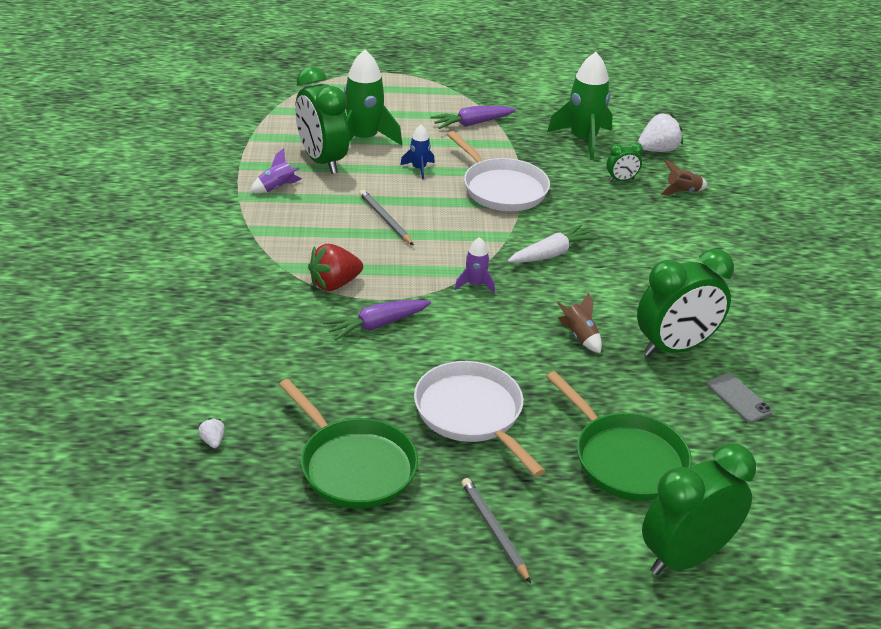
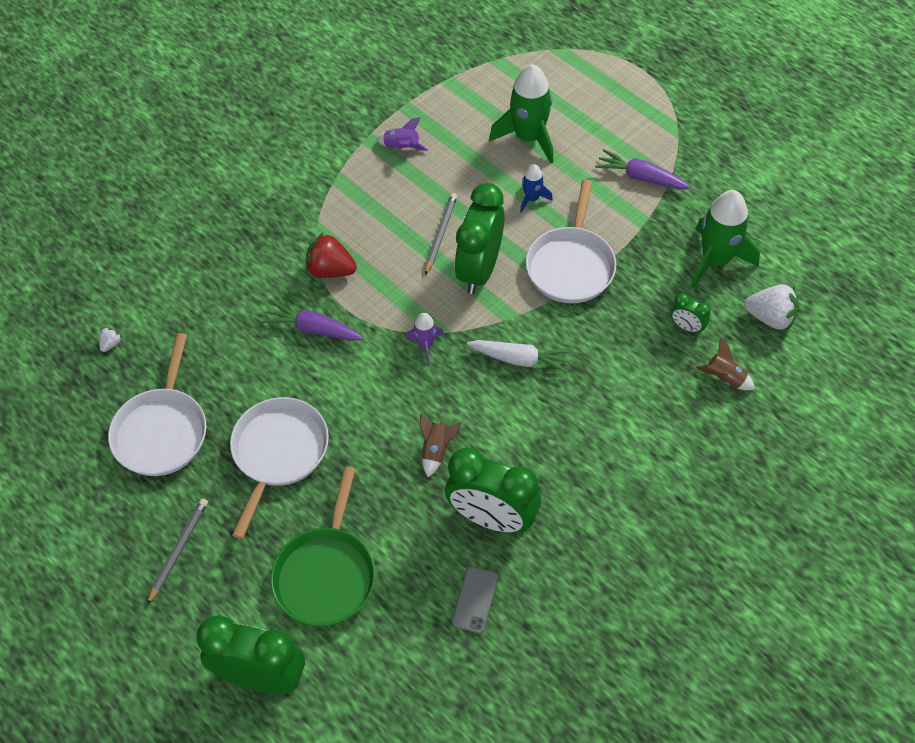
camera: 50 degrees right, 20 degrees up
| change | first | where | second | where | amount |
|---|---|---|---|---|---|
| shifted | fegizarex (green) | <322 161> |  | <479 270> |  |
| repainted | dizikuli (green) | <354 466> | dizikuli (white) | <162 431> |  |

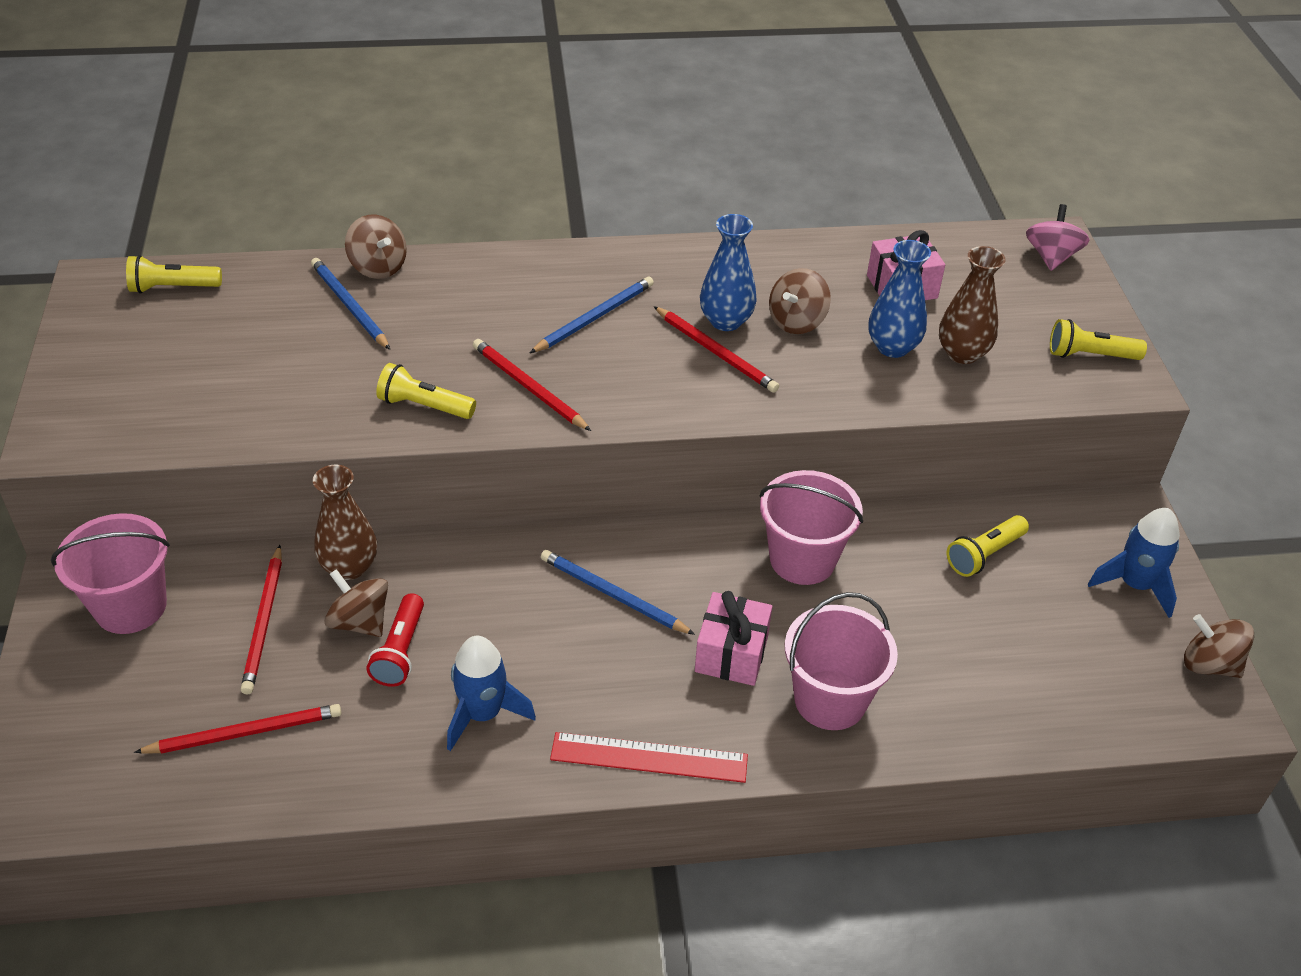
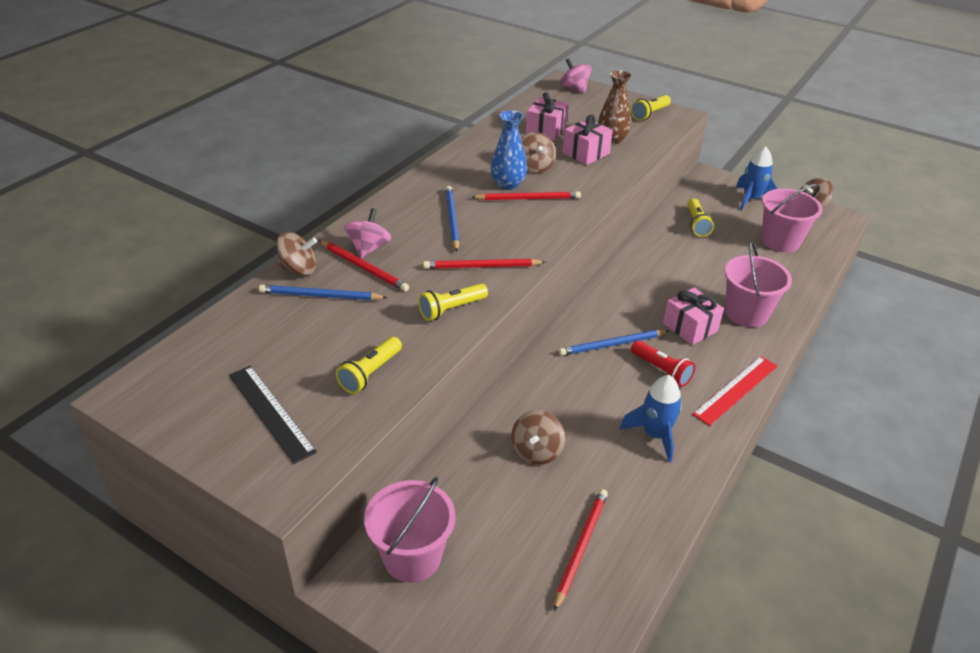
camera: 50 degrees left, 5 degrees down
| change | first | where | second | where | amount |
|---|---|---|---|---|---|
| gone | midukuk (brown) | <349 567> |  |  |  |
| new |  |  | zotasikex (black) | <271 412> |  |
| new |  |  | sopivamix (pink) | <369 248> |  |
| shifted | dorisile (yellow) | <173 288> |  | <370 373> |  |
| shifted | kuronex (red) | <264 622> |  | <364 268> |  |
| shifted | dorisile (red) | <400 651> |  | <662 370> |  |
| shifted | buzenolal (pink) | <802 559> |  | <780 241> |  |
| swapped | midukuk (blue) | <892 347> | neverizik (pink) | <586 153> |  |
| rotated | sopivamix (brown) | <360 622> |  | <536 451> | 60 degrees counterclockwise |

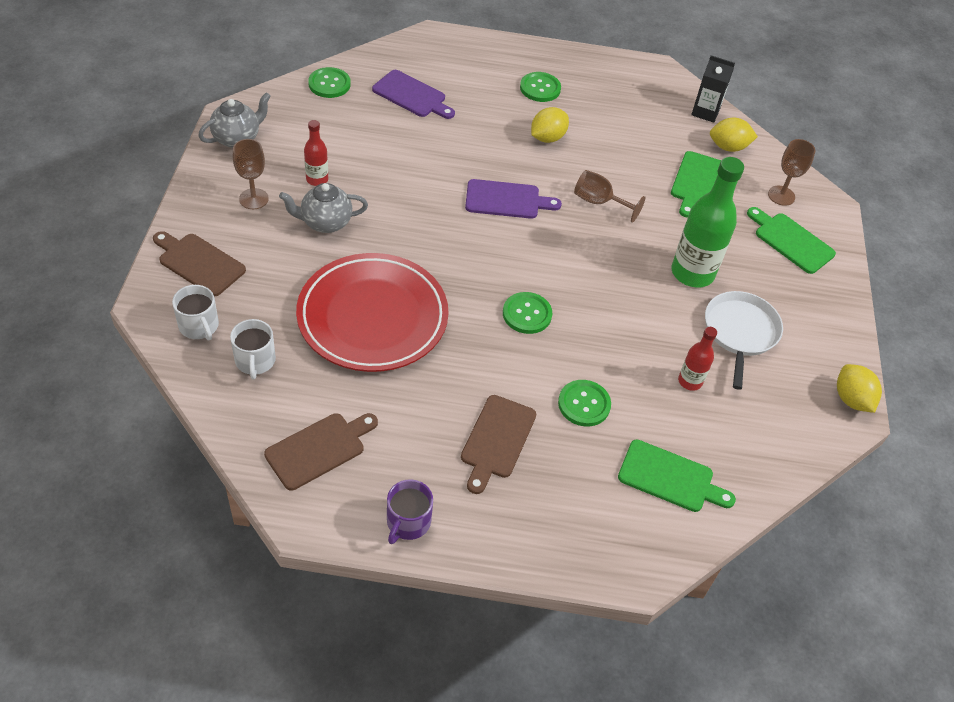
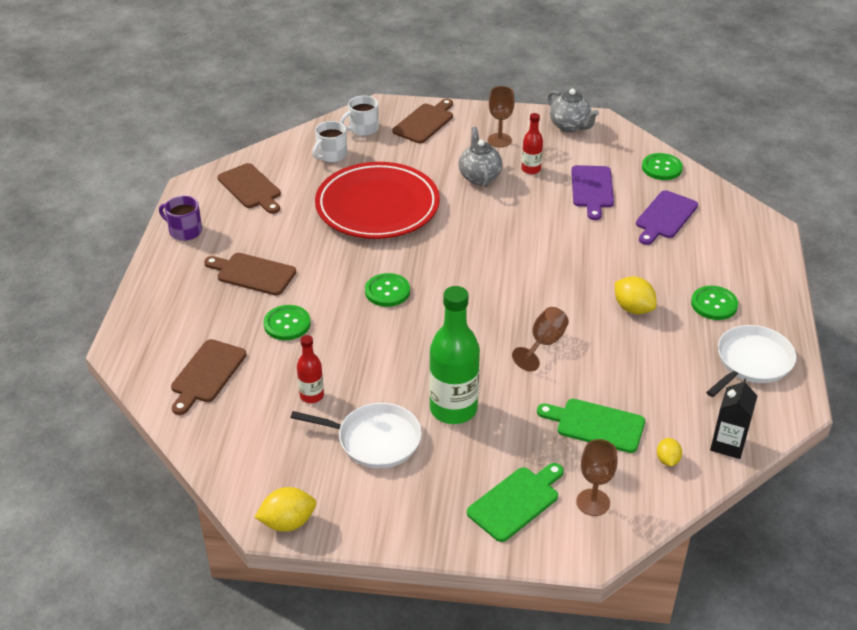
camera: 95 degrees right, 10 degrees down
| change | first | where | second | where | amount |
|---|---|---|---|---|---|
| new |  |  | dizikuli (white) | <751 362> |  |
| shifted | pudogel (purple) | <506 200> |  | <592 189> |  |
| repainted | pudogel (green) | <670 478> | pudogel (brown) | <207 374> |  |
| rotated | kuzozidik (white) | <255 360> |  | <331 155> | 45 degrees counterclockwise |
| scaled | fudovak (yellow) | <728 147> |  | <667 460> | x0.61 |

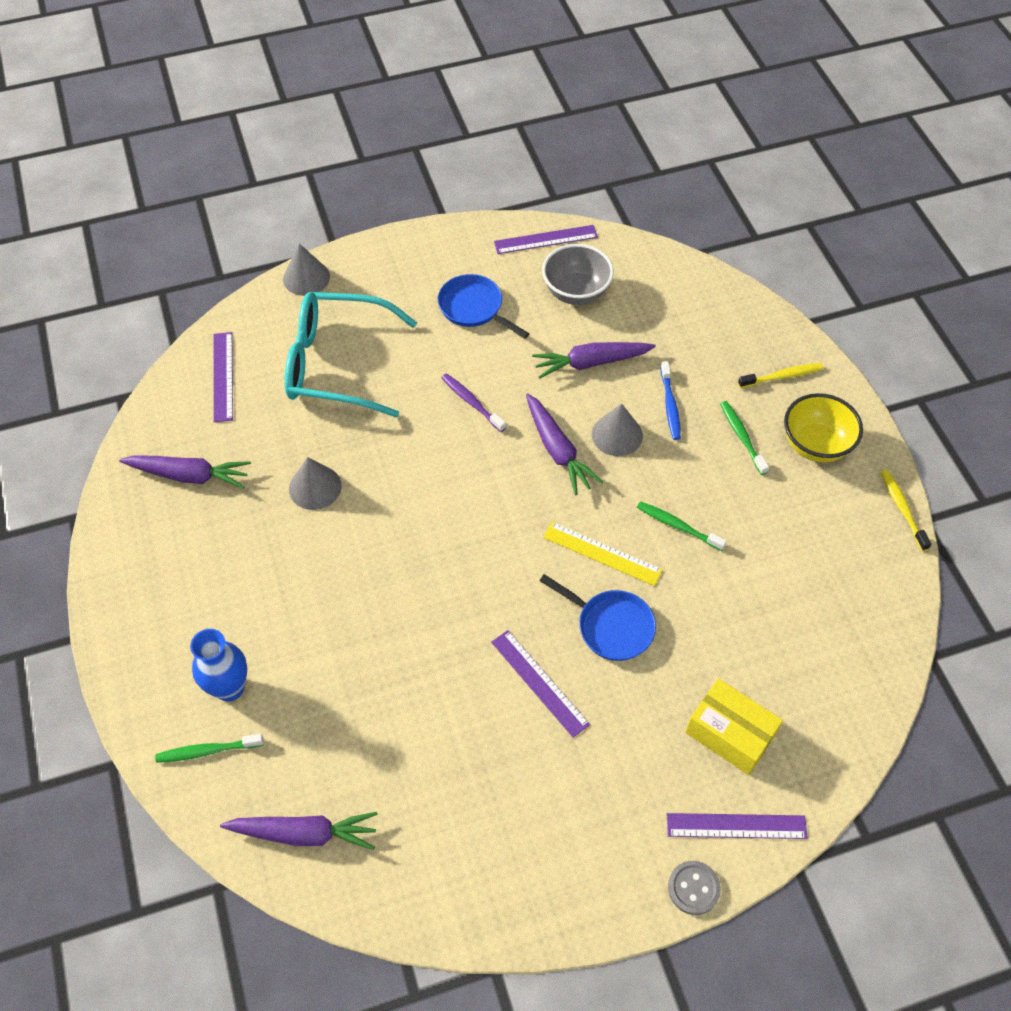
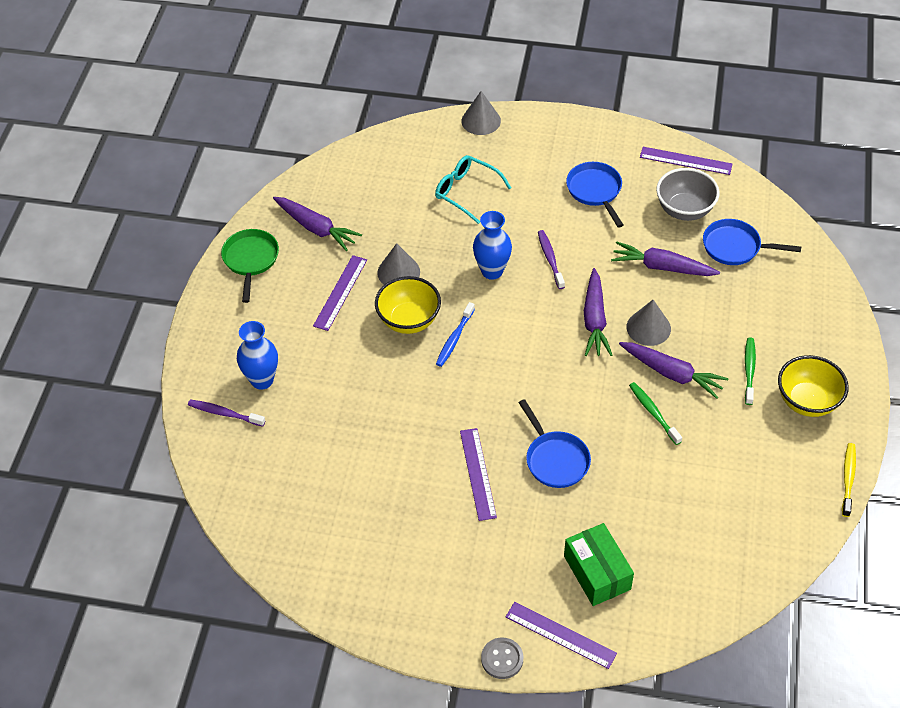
camera: 30 degrees right, 5 degrees down
| change | first | where | second | where | amount |
|---|---|---|---|---|---|
| gone | zotasikex (yellow) | <602 553> |  |  |  |
| gone | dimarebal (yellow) | <782 376> |  |  |  |
| new |  |  | dizikuli (green) | <250 260> |  |
| new |  |  | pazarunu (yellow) | <409 320> |  |
| new |  |  | midukuk (blue) | <492 271> |  |
| new |  |  | dizikuli (blue) | <735 247> |  |
| shifted | zotasikex (purple) | <223 376> |  | <340 292> |  |
| shifted | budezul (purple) | <304 833> |  | <672 373> |  |
| shifted | dimarebal (blue) | <670 405> |  | <454 339> |  |
| repainted | dimarebal (green) | <207 751> | dimarebal (purple) | <224 413> |  |
| repainted | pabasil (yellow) | <729 734> | pabasil (green) | <597 572> |  |
| scaled | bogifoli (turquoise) | <337 364> |  | <466 192> | x0.59 |

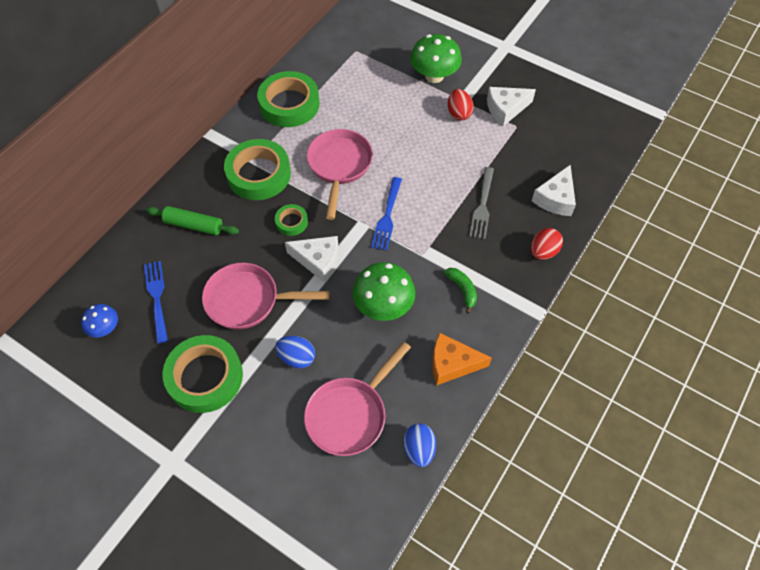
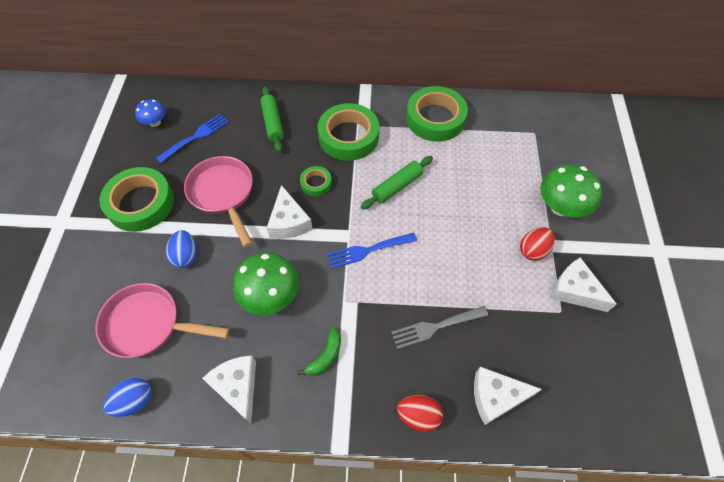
camera: 60 degrees right, 0 degrees up
| change | first | where | second | where | amount |
|---|---|---|---|---|---|
| swapped | dizikuli (pink) | <339 166> | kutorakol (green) | <397 186> |  |
| repainted | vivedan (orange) | <452 364> | vivedan (white) | <237 387> |  |

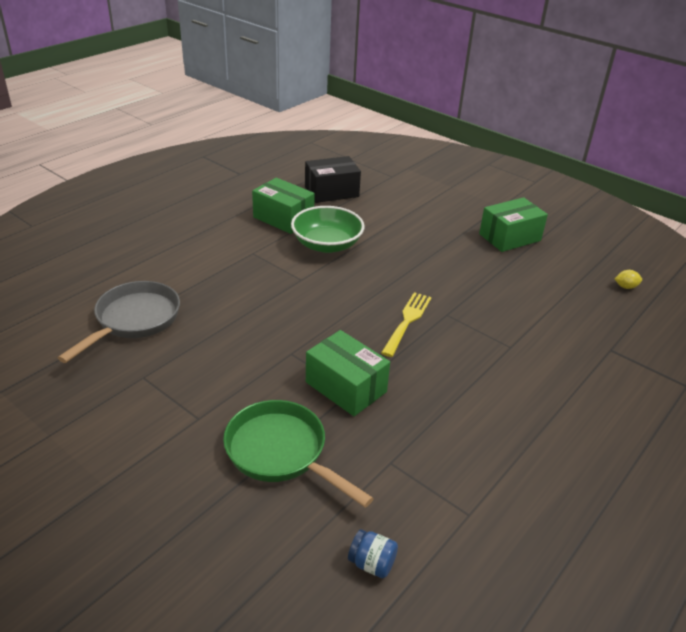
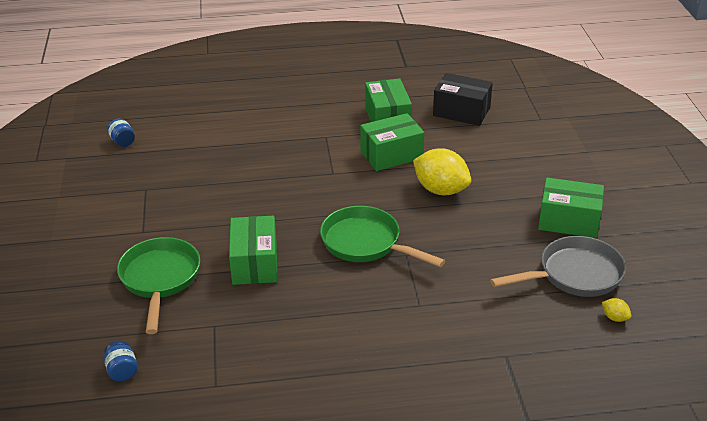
camera: 45 degrees right, 0 degrees up
| change | first | where | second | where | amount |
|---|---|---|---|---|---|
| new |  |  | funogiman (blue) | <123 142> |  |
| new |  |  | fudovak (yellow) | <441 190> |  |
| shifted | dizikuli (grey) | <134 320> |  | <574 275> |  |
| swapped | pazarunu (green) | <327 244> | pabasil (green) | <391 155> |  |
| swapped | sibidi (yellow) | <407 321> | dizikuli (green) | <366 243> |  |

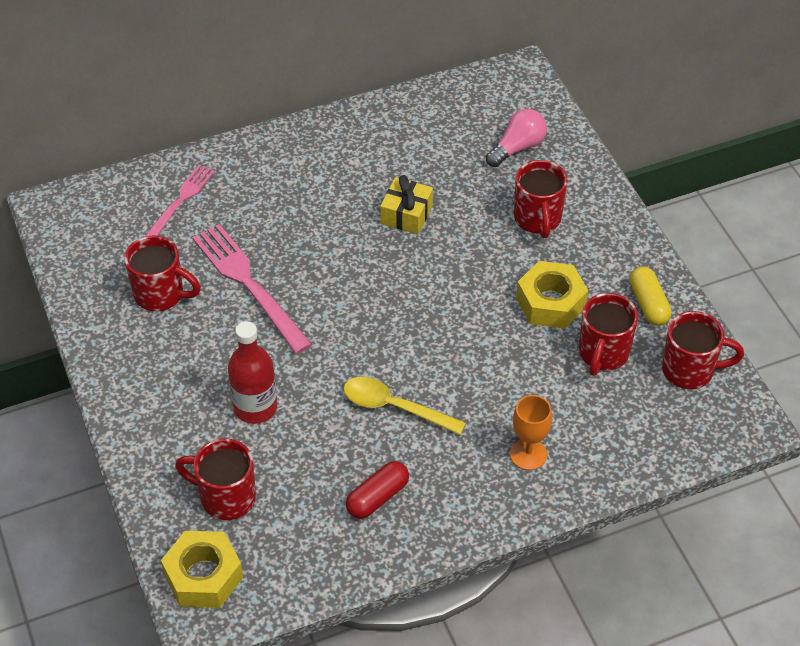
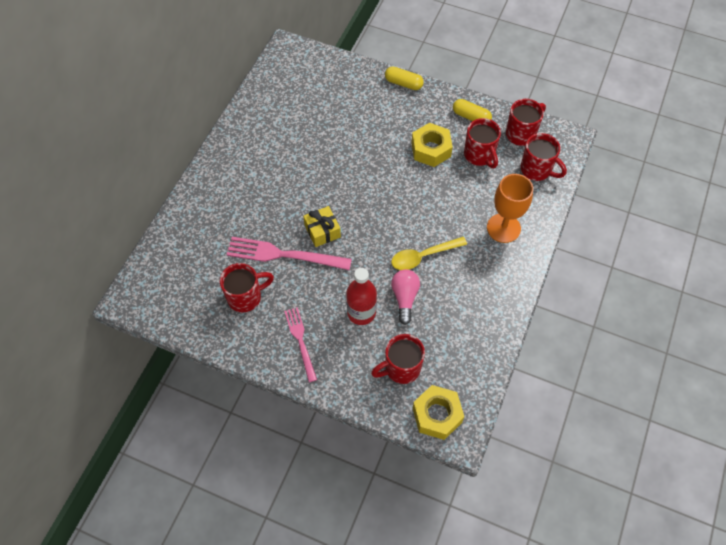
camera: 45 degrees left, 10 degrees up
| change | first | where | second | where | amount |
|---|---|---|---|---|---|
| gone | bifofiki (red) | <377 497> |  |  |  |
| new |  |  | bifofiki (yellow) | <403 83> |  |
| shifted | sibidi (pink) | <181 201> |  | <300 341> |  |
| shifted | neverizik (yellow) | <406 214> |  | <322 231> |  |
| shifted | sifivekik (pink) | <517 148> |  | <404 298> |  |
| shifted | kuzozidik (red) | <537 219> |  | <537 170> |  |
| scaled | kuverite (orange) | <528 454> |  | <503 228> | x1.51 |

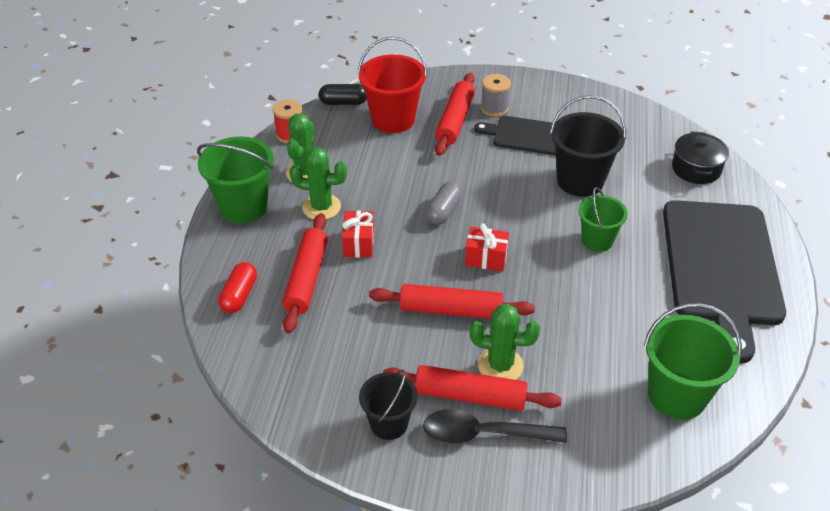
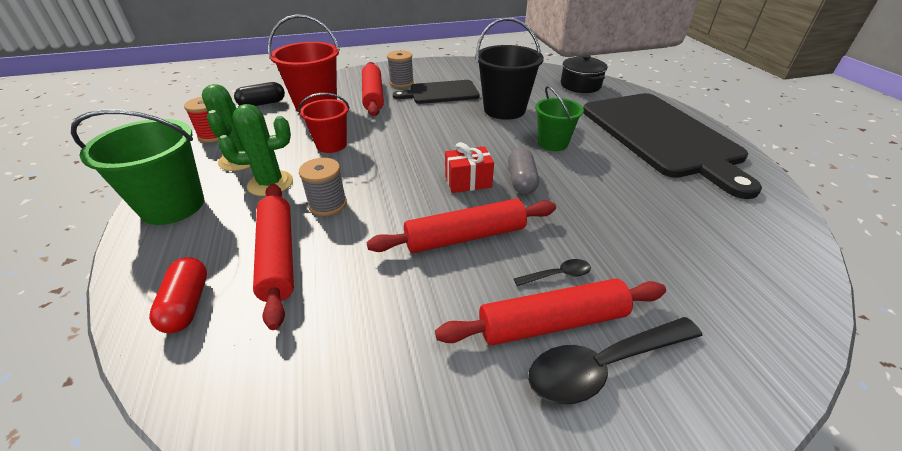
camera: 25 degrees left, 5 degrees down
| change | first | where | second | where | amount |
|---|---|---|---|---|---|
| gone | buzenolal (black) | <389 424> |  |  |  |
| gone | buzenolal (green) | <677 395> |  |  |  |
| new |  |  | buzenolal (red) | <331 145> |  |
| shifted | bifofiki (grey) | <444 211> |  | <521 181> |  |
| swapped | neverizik (red) | <358 243> | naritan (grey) | <328 204> |  |
| swapped | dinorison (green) | <500 365> | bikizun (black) | <557 275> |  |

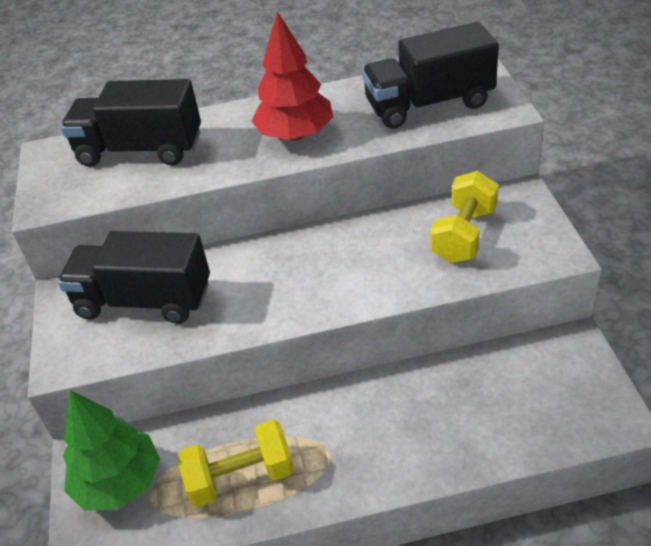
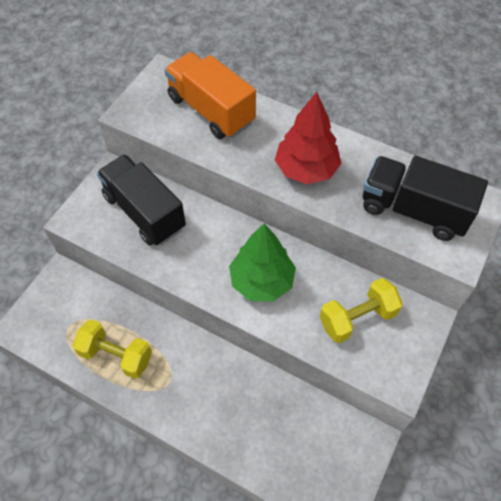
camera: 35 degrees right, 15 degrees up
| change | first | where | second | where | amount |
|---|---|---|---|---|---|
| shifted | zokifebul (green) | <119 482> |  | <262 281> |  |
| repainted | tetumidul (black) | <140 150> | tetumidul (orange) | <211 110> |  |

